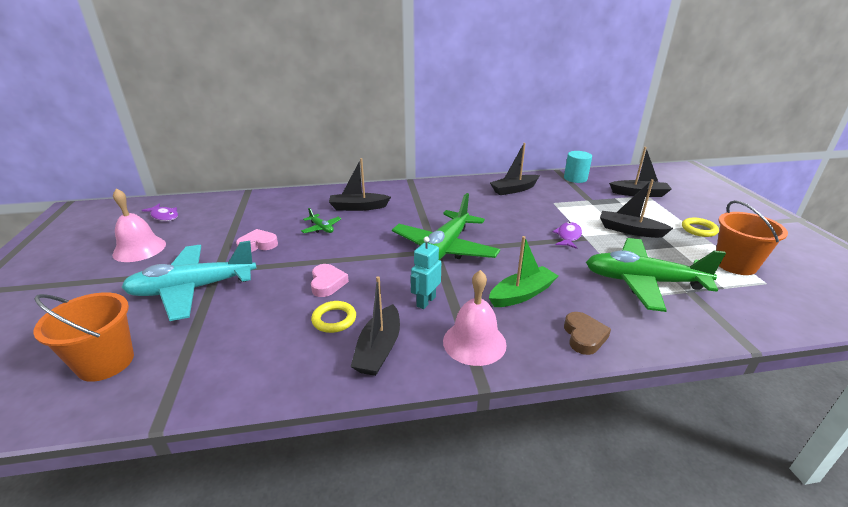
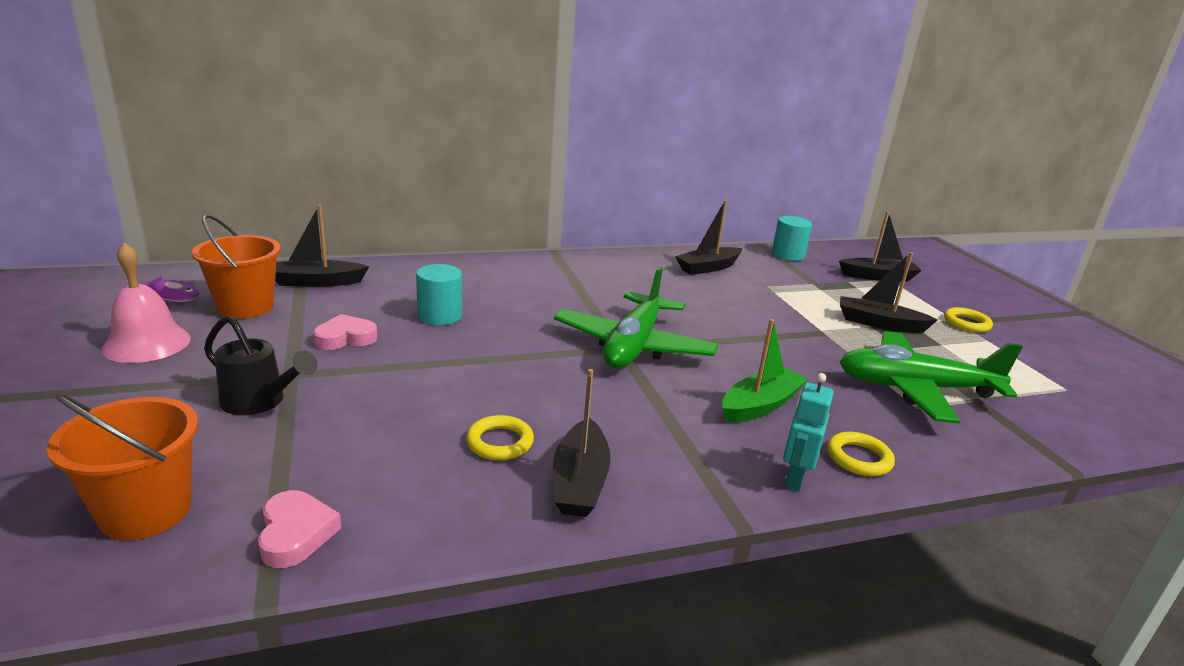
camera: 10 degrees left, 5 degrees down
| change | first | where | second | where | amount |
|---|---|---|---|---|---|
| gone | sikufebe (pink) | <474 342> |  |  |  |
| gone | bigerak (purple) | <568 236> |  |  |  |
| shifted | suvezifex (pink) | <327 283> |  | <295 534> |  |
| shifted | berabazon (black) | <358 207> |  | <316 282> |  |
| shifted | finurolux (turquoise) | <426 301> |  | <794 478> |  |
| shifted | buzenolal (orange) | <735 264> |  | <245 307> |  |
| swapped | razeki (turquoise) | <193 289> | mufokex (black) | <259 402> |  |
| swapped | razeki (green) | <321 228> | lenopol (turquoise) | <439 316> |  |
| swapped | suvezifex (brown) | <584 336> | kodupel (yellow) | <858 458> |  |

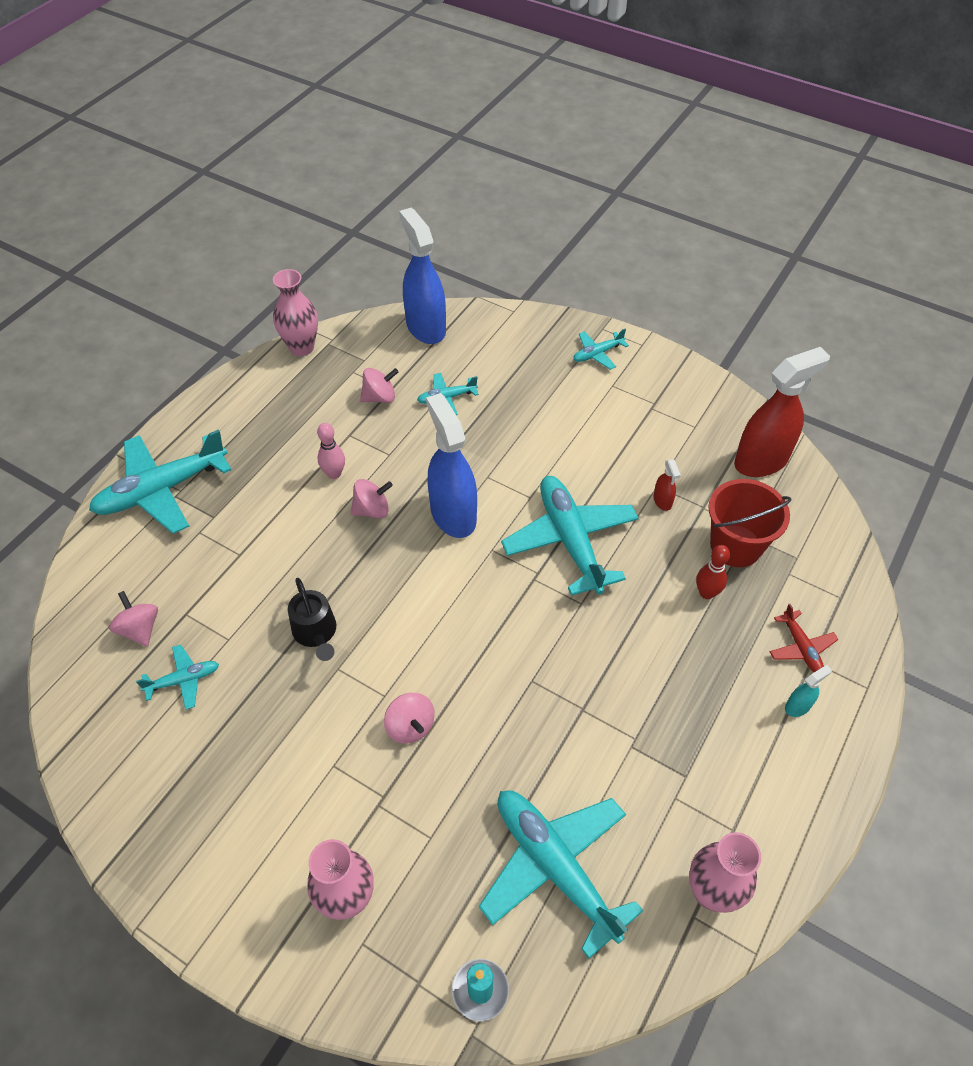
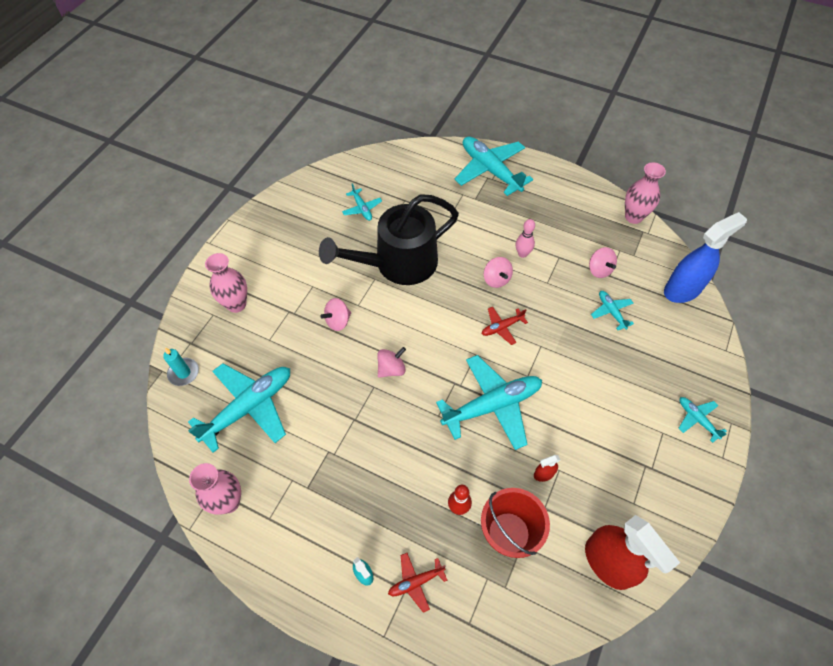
camera: 85 degrees right, 5 degrees up
| change | first | where | second | where | amount |
|---|---|---|---|---|---|
| shifted | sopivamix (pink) | <140 629> |  | <391 369> |  |
| swapped | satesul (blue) | <453 514> | razeki (red) | <502 327> |  |
| scaled | mufokex (black) | <316 633> |  | <398 264> | x2.20 |

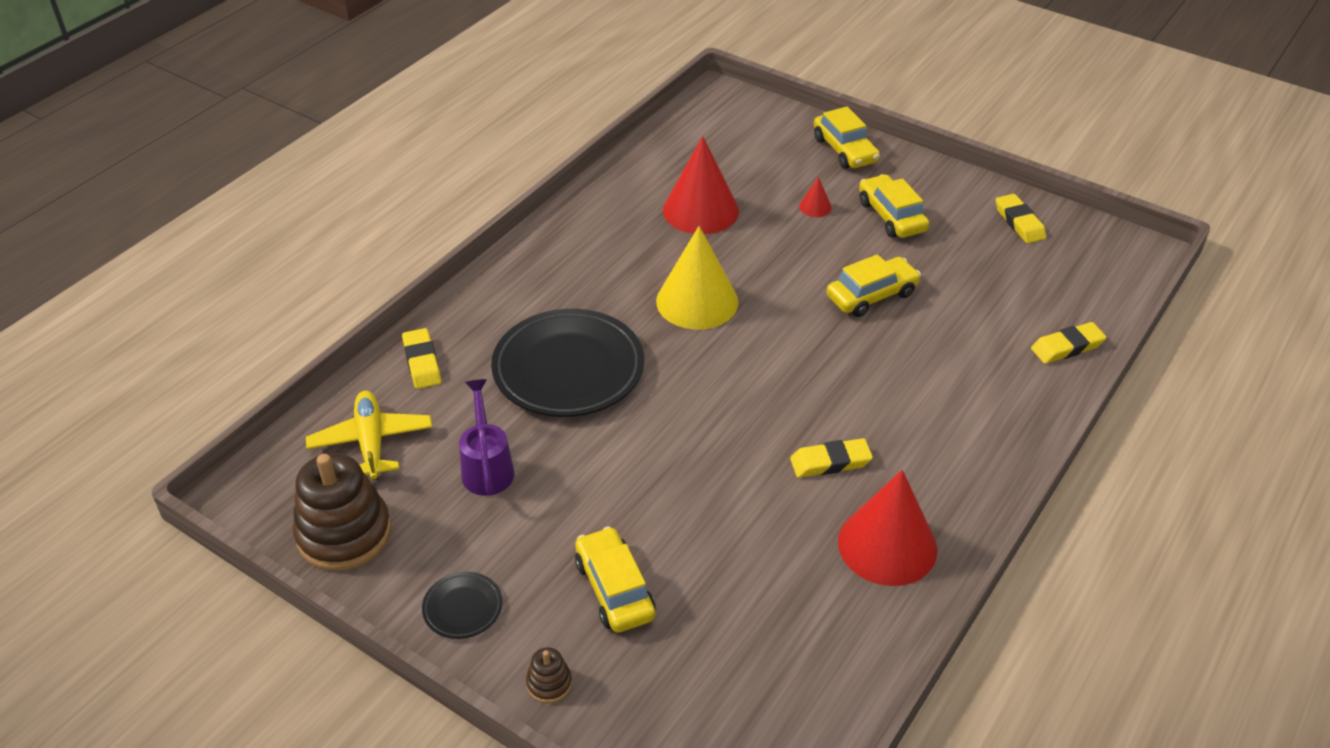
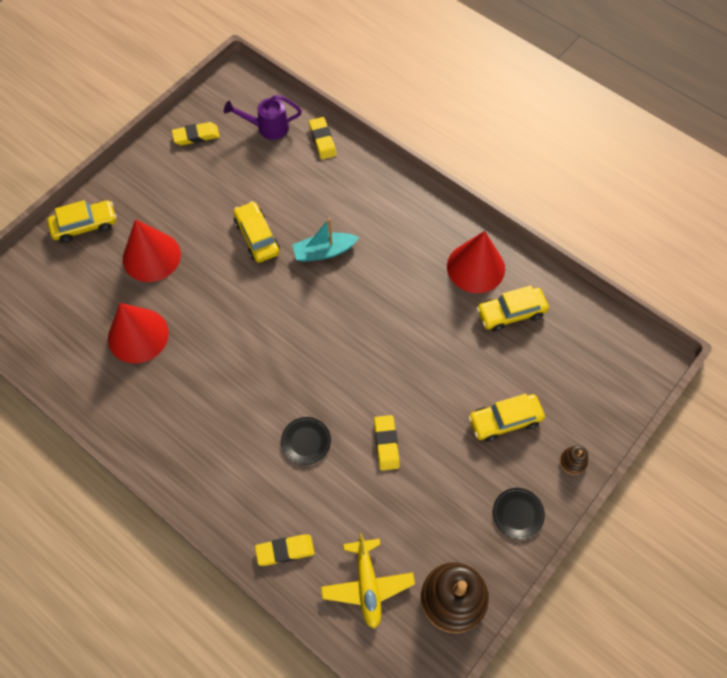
camera: 85 degrees left, 20 degrees up
| change | first | where | second | where | amount |
|---|---|---|---|---|---|
| gone | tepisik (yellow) | <697 301> |  |  |  |
| new |  |  | berabazon (turquoise) | <324 252> |  |
| shifted | mufokex (purple) | <487 467> |  | <267 128> |  |
| shifted | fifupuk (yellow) | <830 462> |  | <386 444> |  |
| shifted | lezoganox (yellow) | <891 216> |  | <511 313> |  |
| rotated | razeki (yellow) | <371 442> |  | <367 585> | 90 degrees counterclockwise |
| scaled | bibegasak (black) | <568 369> |  | <306 441> | x0.44 |
| scaled | tepisik (red) | <815 207> |  | <151 256> | x2.35 |

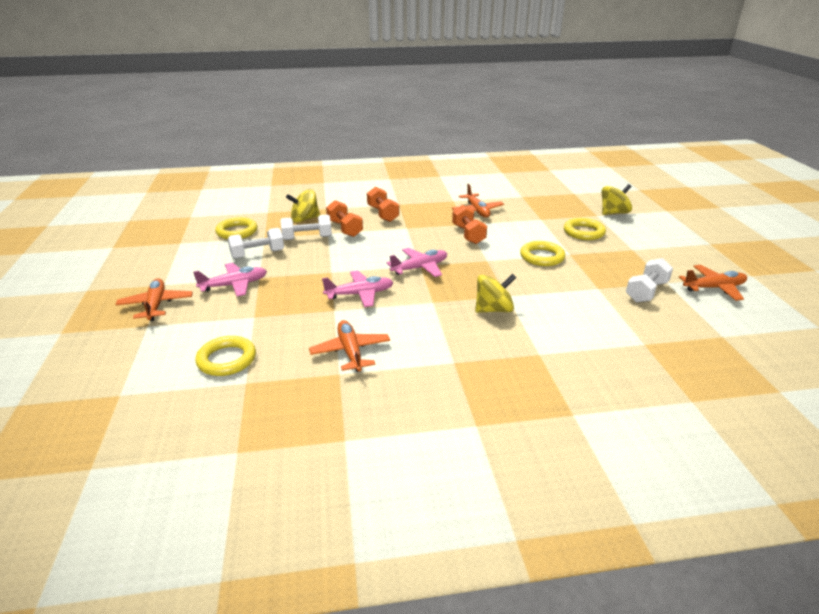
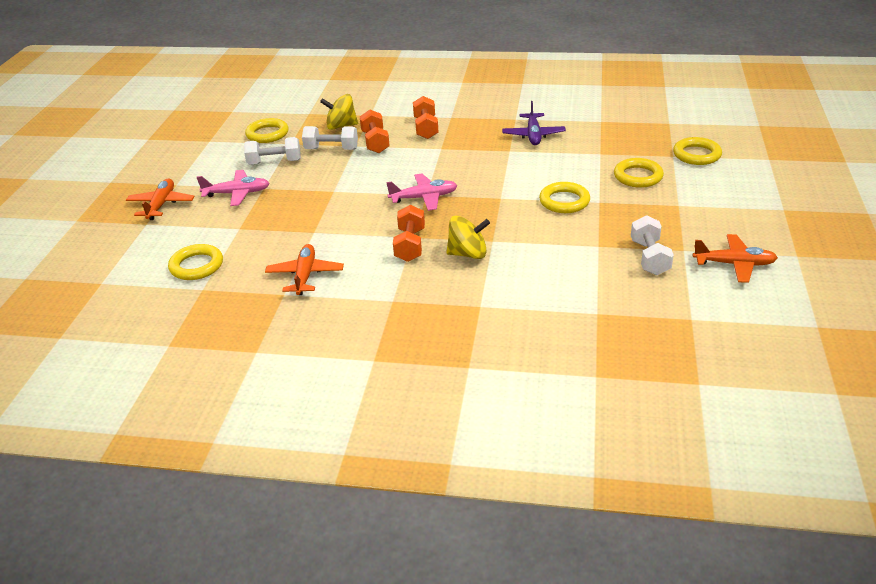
camera: 20 degrees right, 5 degrees up
| change | first | where | second | where | amount |
|---|---|---|---|---|---|
| gone | razeki (pink) | <360 294> |  |  |  |
| shifted | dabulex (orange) | <468 234> |  | <410 245> |  |
| swapped | sopivamix (yellow) | <613 213> | kodupel (yellow) | <696 155> |  |
| repainted | razeki (orange) | <477 211> | razeki (purple) | <533 135> |  |
| rotated | dabulex (white) | <646 292> |  | <649 257> | 60 degrees counterclockwise |

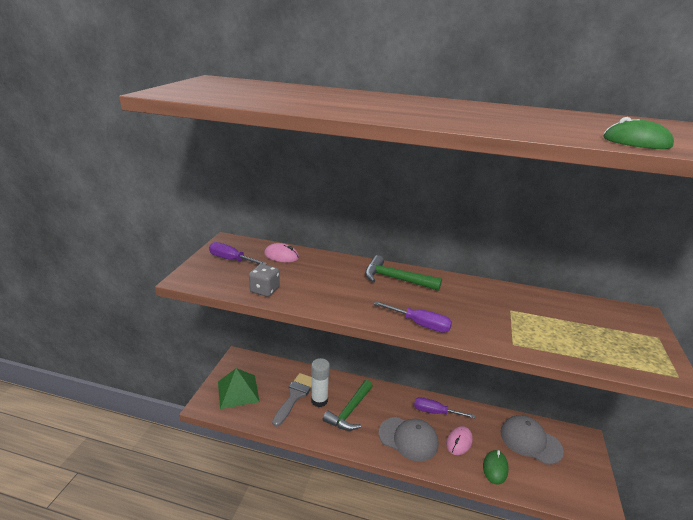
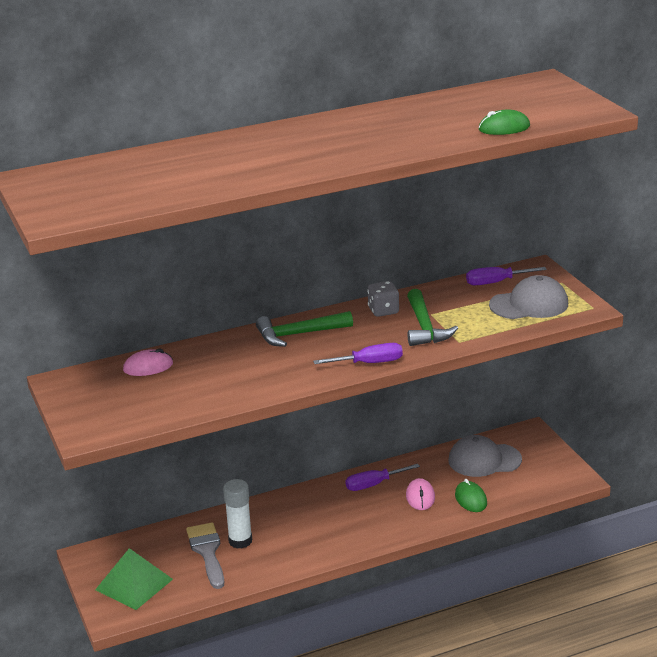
camera: 35 degrees left, 0 degrees up
| change | first | where | second | where | amount |
|---|---|---|---|---|---|
| shifted | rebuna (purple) | <231 259> |  | <496 282> |  |
| shifted | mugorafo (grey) | <264 290> |  | <383 311> |  |
| shifted | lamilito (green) | <349 411> |  | <424 327> |  |
| shifted | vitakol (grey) | <408 438> |  | <529 304> |  |

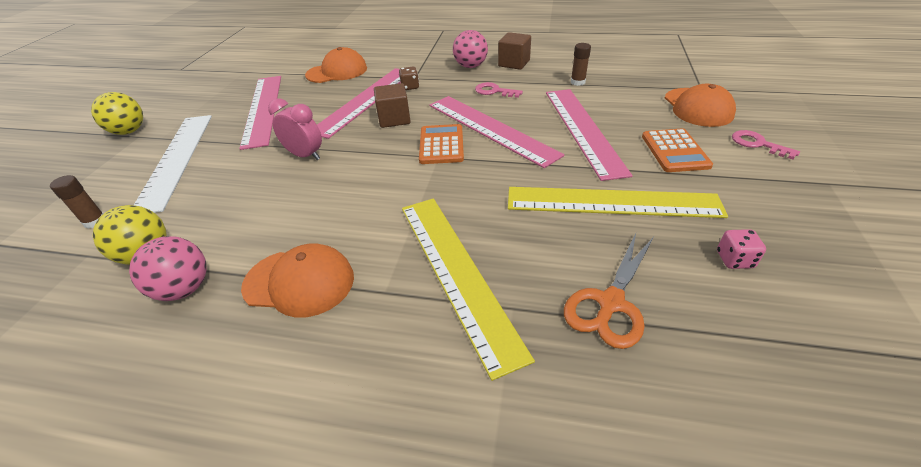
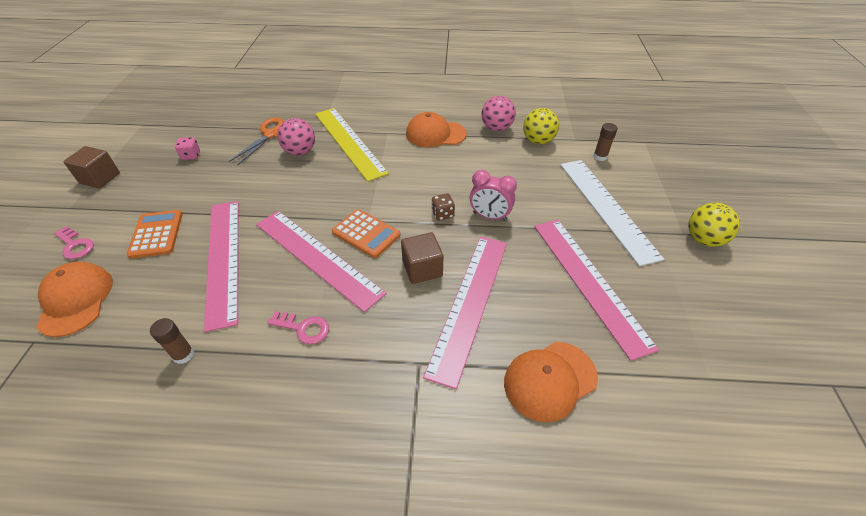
camera: 170 degrees right, 5 degrees up
| change | first | where | second | where | amount |
|---|---|---|---|---|---|
| gone | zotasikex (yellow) | <612 202> |  |  |  |
| shifted | mugorafo (brown) | <410 87> |  | <442 214> |  |
| shifted | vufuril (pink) | <470 66> |  | <300 152> |  |
| shifted | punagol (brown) | <514 63> |  | <100 178> |  |
| rotated | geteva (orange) | <441 145> |  | <366 233> | 45 degrees counterclockwise |

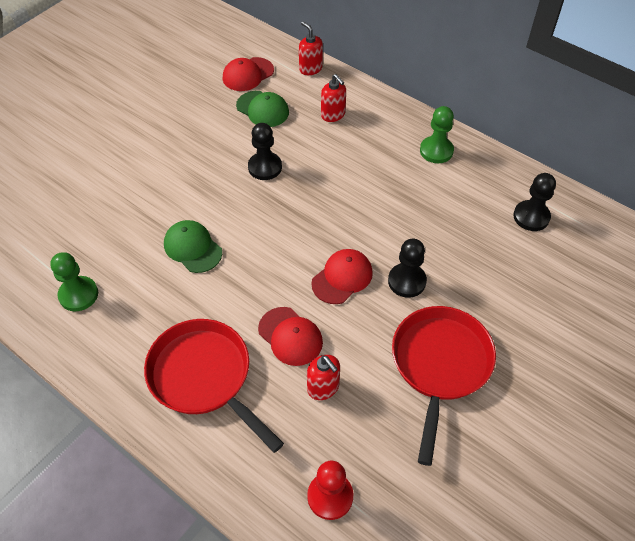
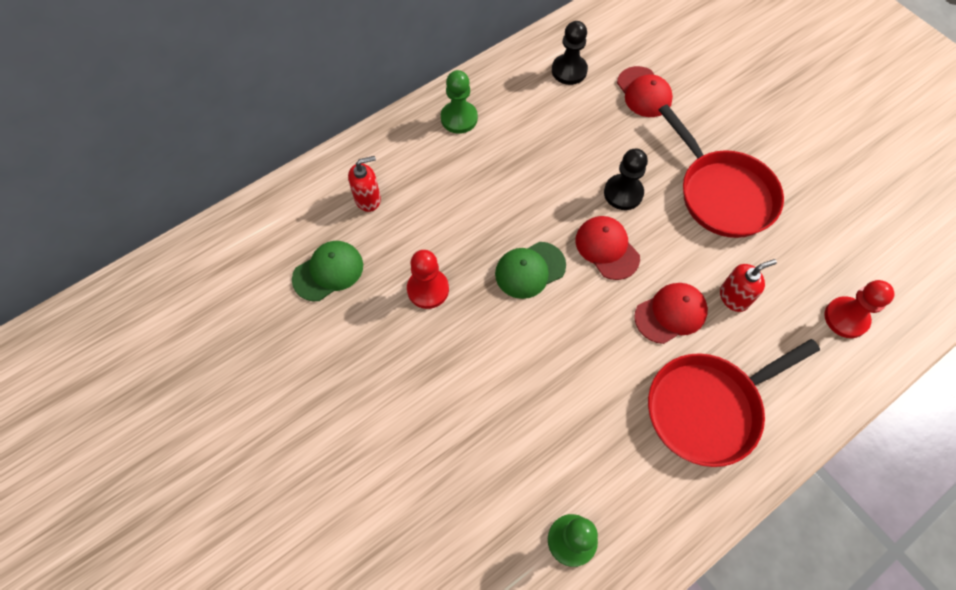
camera: 75 degrees left, 10 degrees up
| change | first | where | second | where | amount |
|---|---|---|---|---|---|
| gone | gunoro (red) | <310 68> |  |  |  |
| shifted | vitakol (green) | <192 248> |  | <530 270> |  |
| shifted | vitakol (red) | <248 74> |  | <644 92> |  |
| repainted | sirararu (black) | <265 167> | sirararu (red) | <428 289> |  |
| rotated | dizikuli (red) | <440 365> |  | <722 194> | 150 degrees counterclockwise |

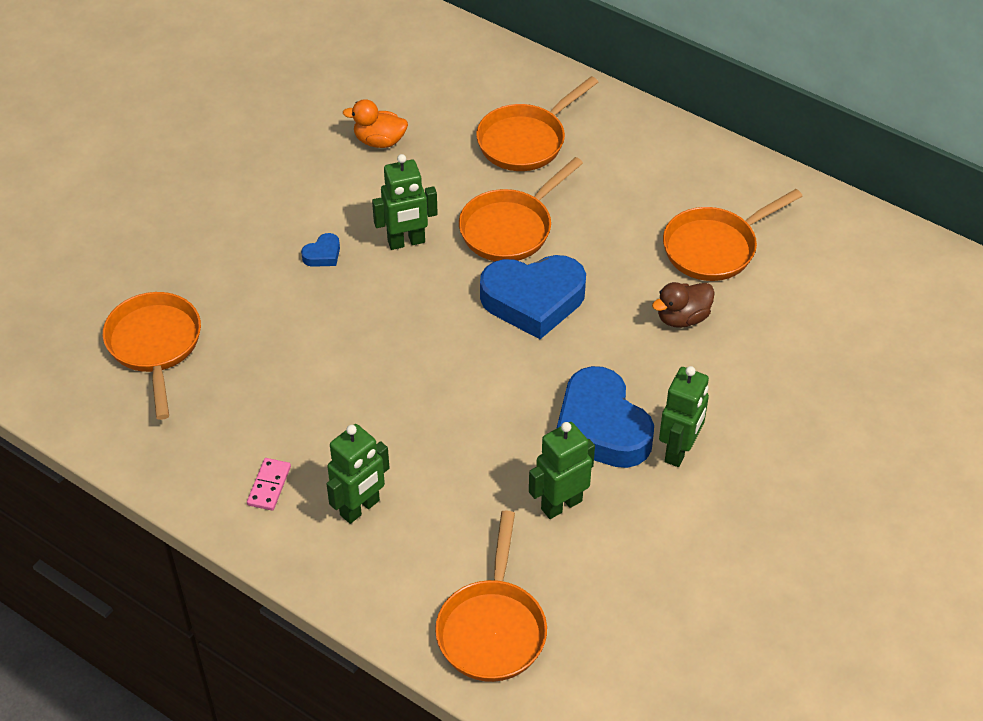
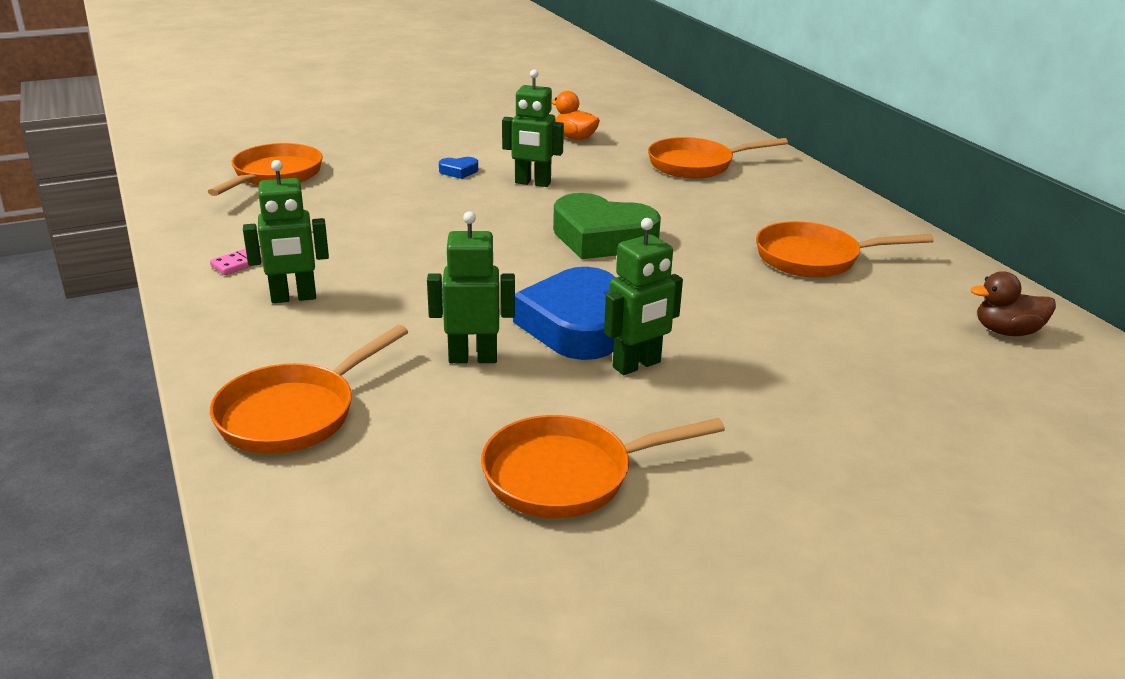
camera: 30 degrees right, 20 degrees down
| change | first | where | second | where | amount |
|---|---|---|---|---|---|
| shifted | dizikuli (orange) | <510 228> |  | <567 475> |  |
| shifted | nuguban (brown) | <682 318> |  | <1006 332> |  |
| repainted | suvezifex (blue) | <533 300> | suvezifex (green) | <602 238> |  |

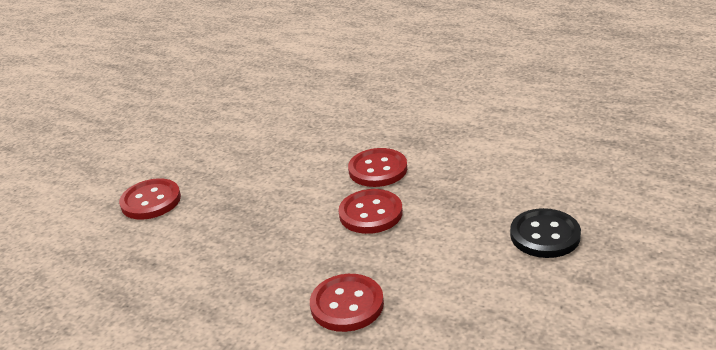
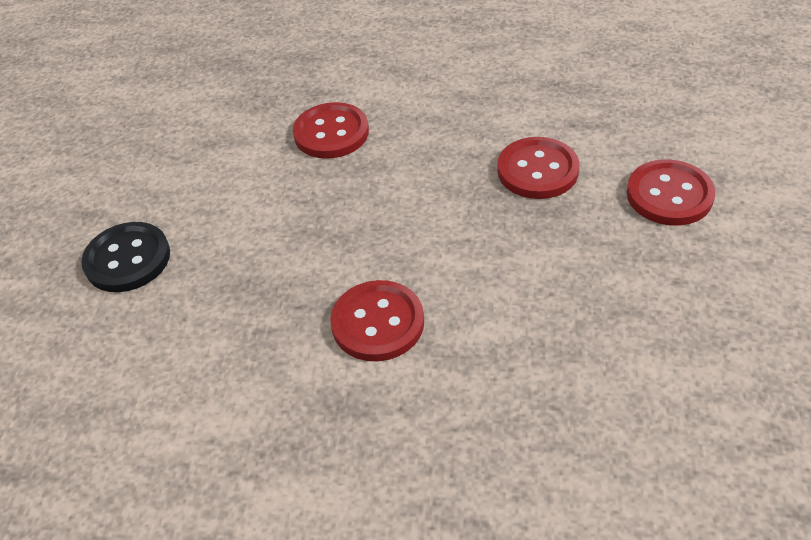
camera: 160 degrees right, 15 degrees up
| change | first | where | second | where | amount |
|---|---|---|---|---|---|
| shifted | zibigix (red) | <370 213> |  | <537 170> |  |

